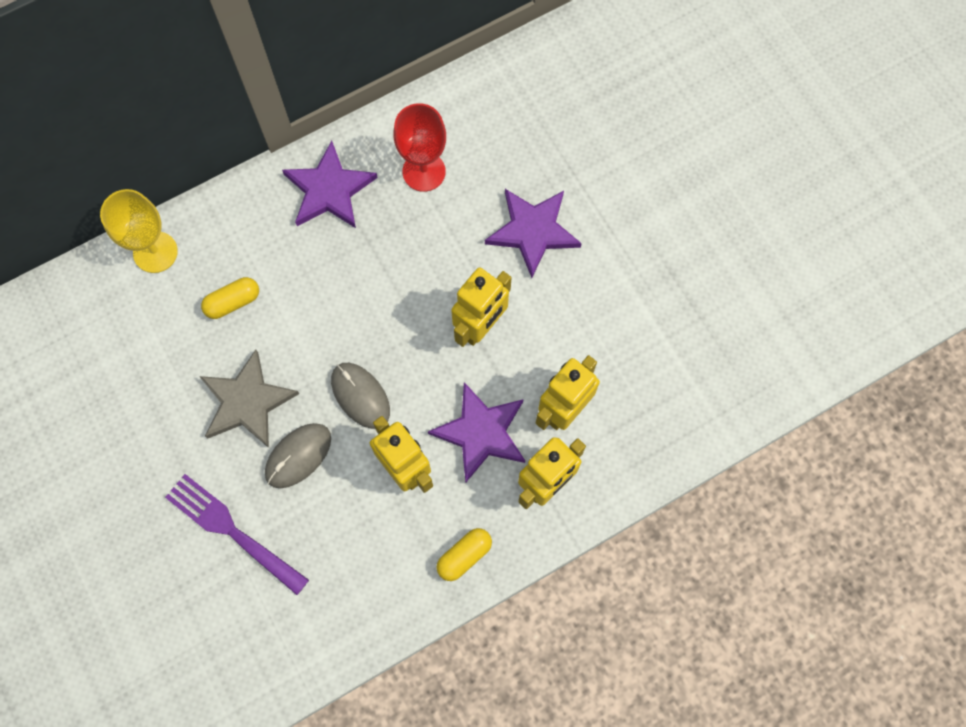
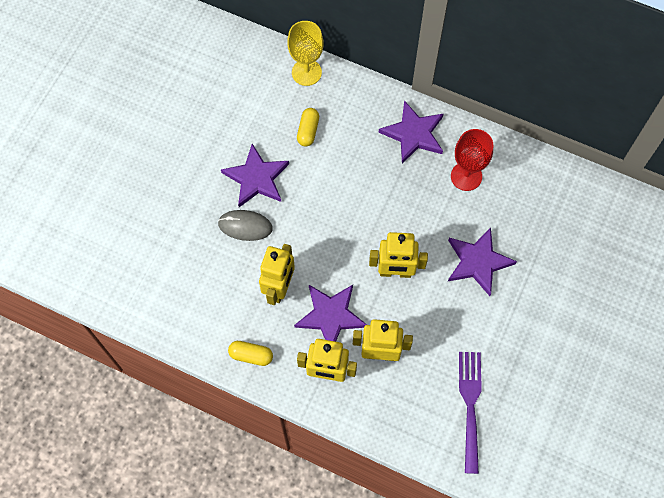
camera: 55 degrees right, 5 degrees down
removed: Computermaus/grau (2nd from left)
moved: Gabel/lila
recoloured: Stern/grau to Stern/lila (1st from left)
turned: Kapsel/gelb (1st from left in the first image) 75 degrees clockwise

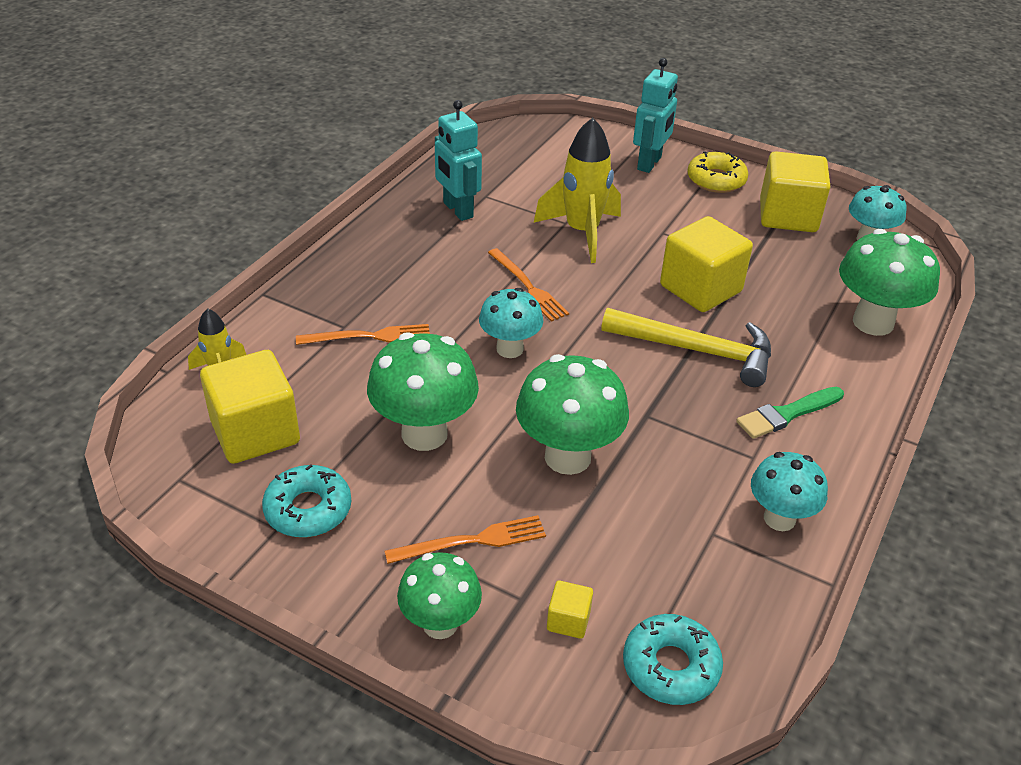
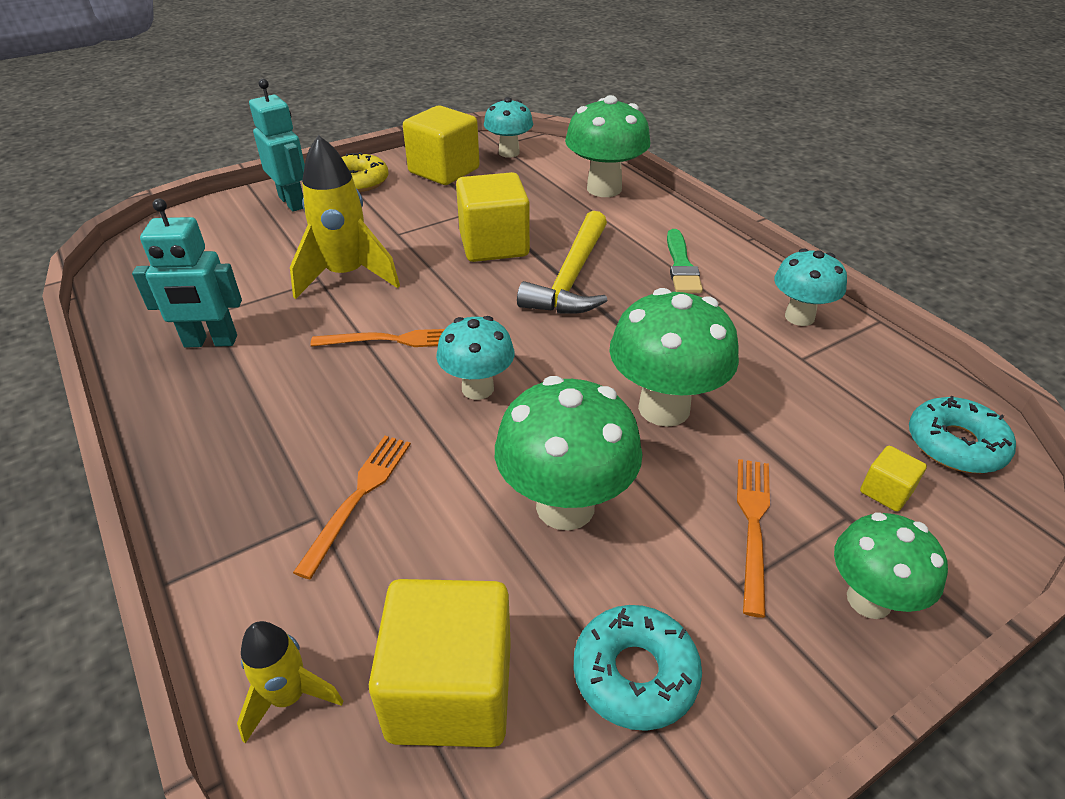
camera: 60 degrees left, 0 degrees up
turned: Hammer/gelb 150 degrees clockwise

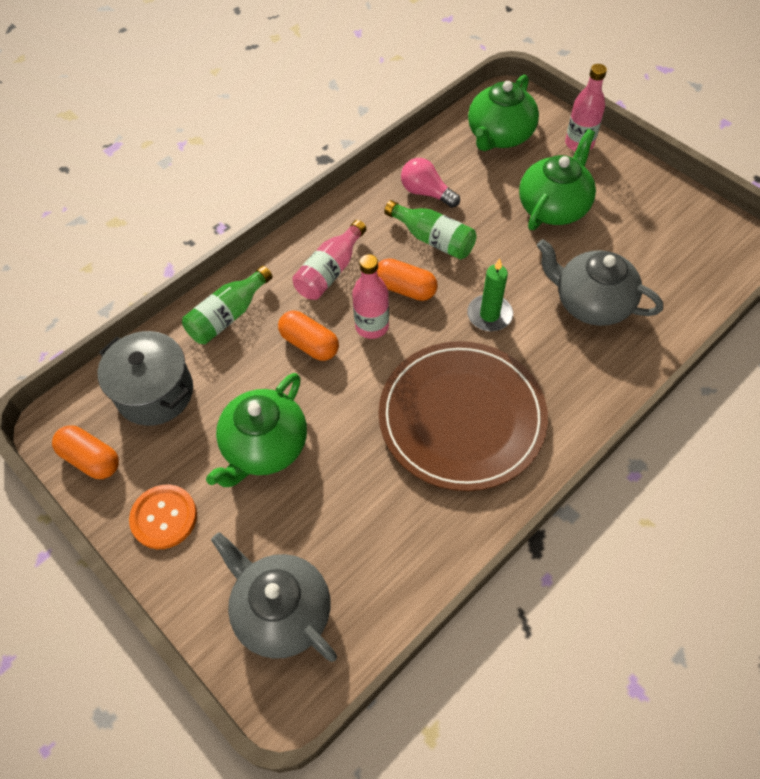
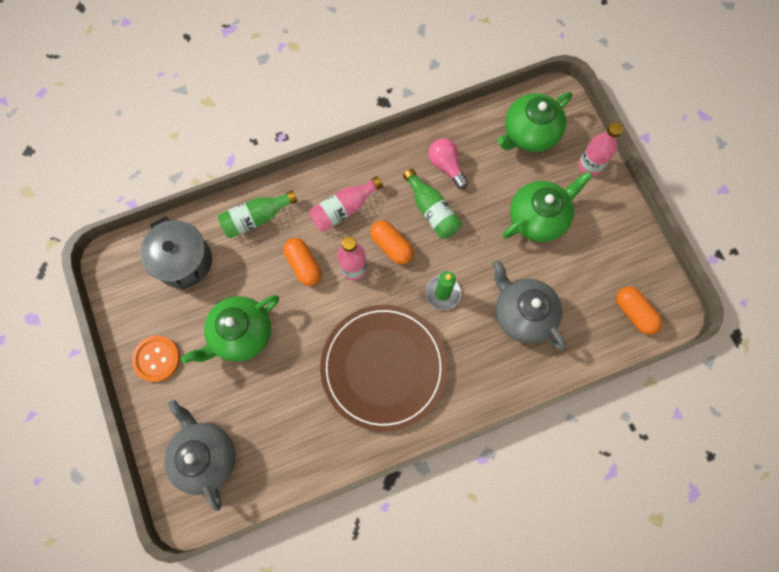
camera: 20 degrees right, 15 degrees up
moved: Kapsel/orange (1st from left in the first image) to Kapsel/orange (3rd from left)

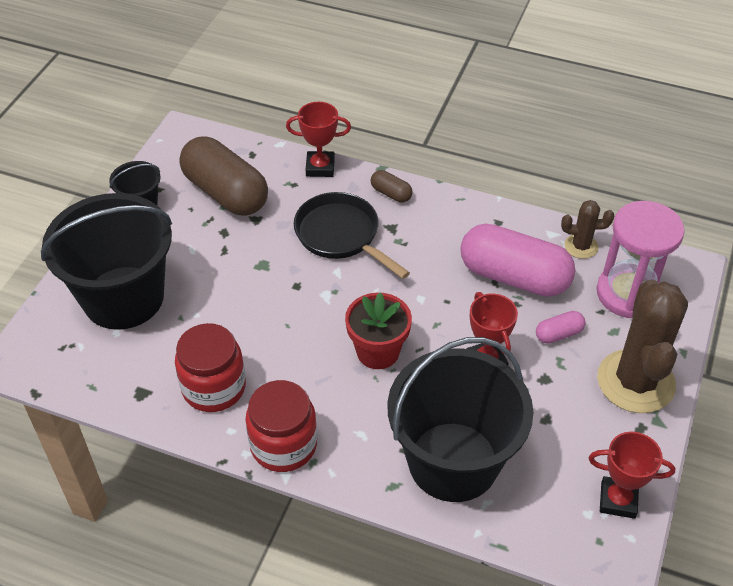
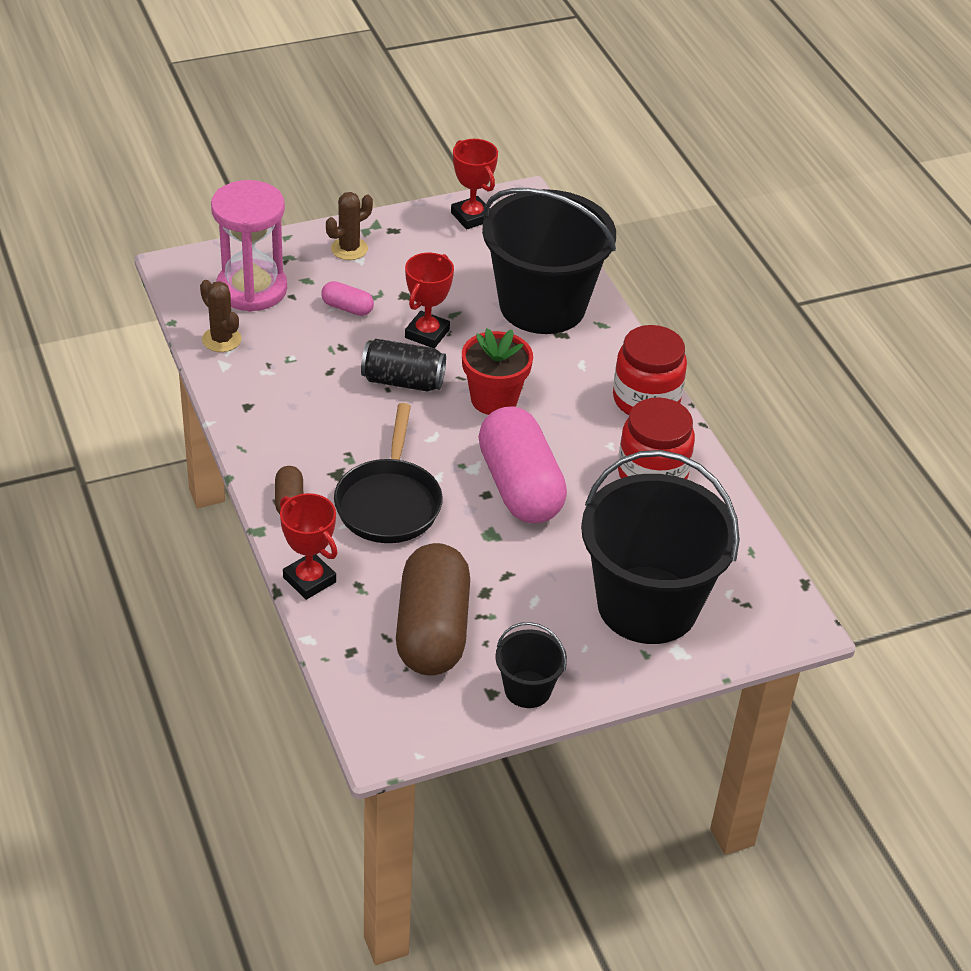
camera: 135 degrees left, 5 degrees down
added: Dose/schwarz
moved: Kapsel/rosa (1st from left in the first image) to Kapsel/rosa (2nd from left)
resized: Kaktus/braun (2nd from left) x0.48

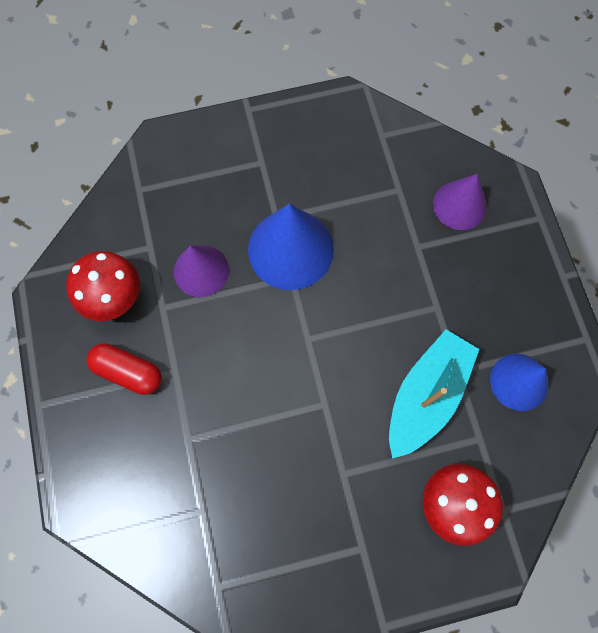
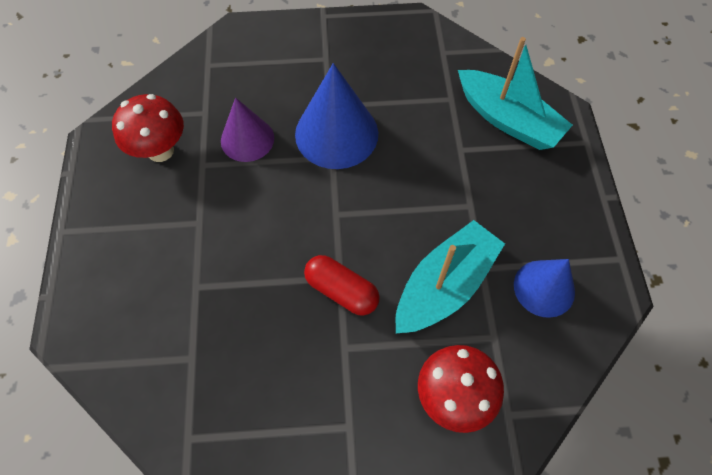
camera: 10 degrees right, 10 degrees down
moved: Kapsel/rot
replaced: Kegel/lila (2nd from left) to Boot/türkis (2nd from left)

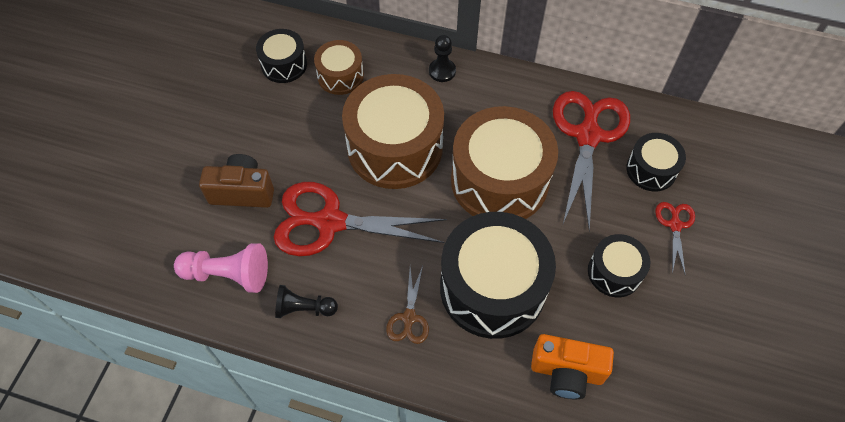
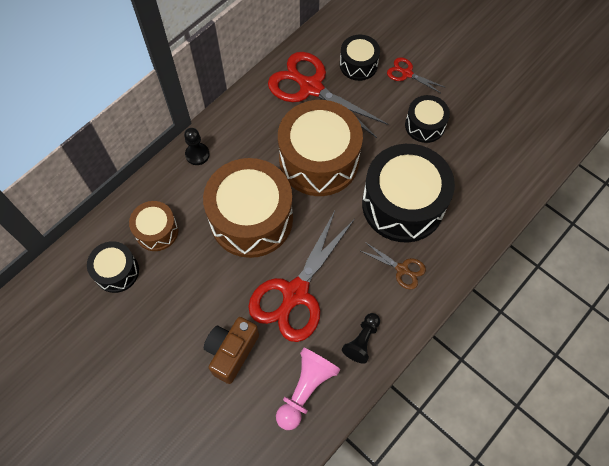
camera: 65 degrees left, 5 degrees up
removed: Kamera/orange

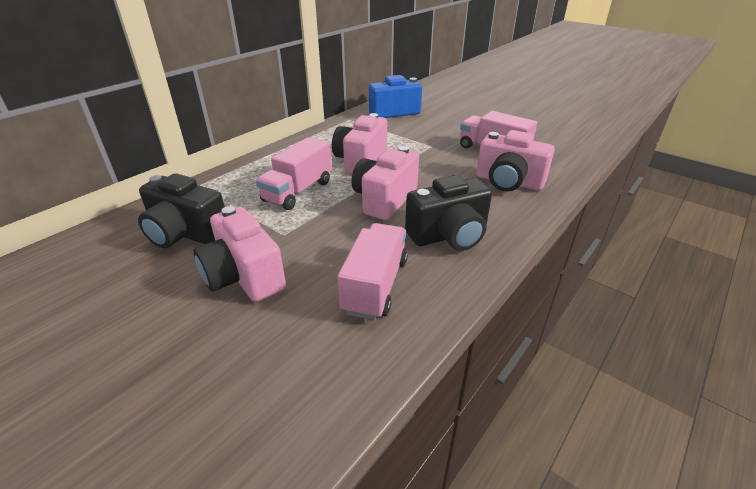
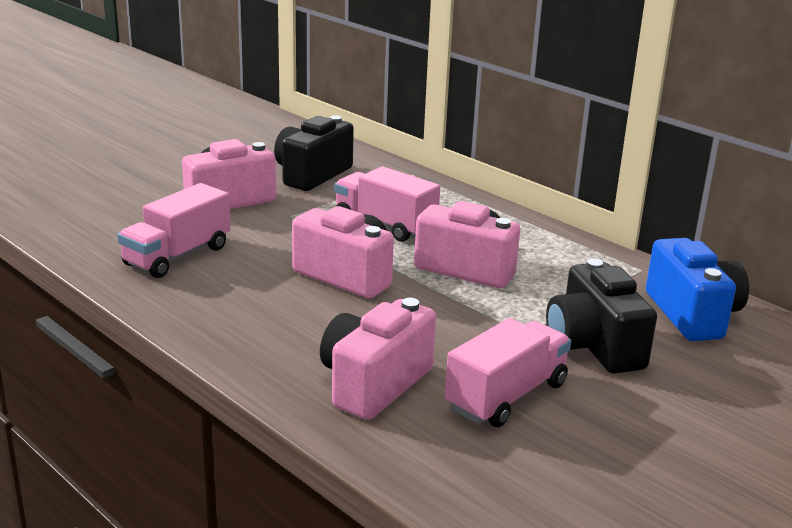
camera: 95 degrees right, 10 degrees down
moved: Kamera/schwarz (2nd from left)
turned: Lastwagen/rosa (2nd from left in the first image) 105 degrees clockwise

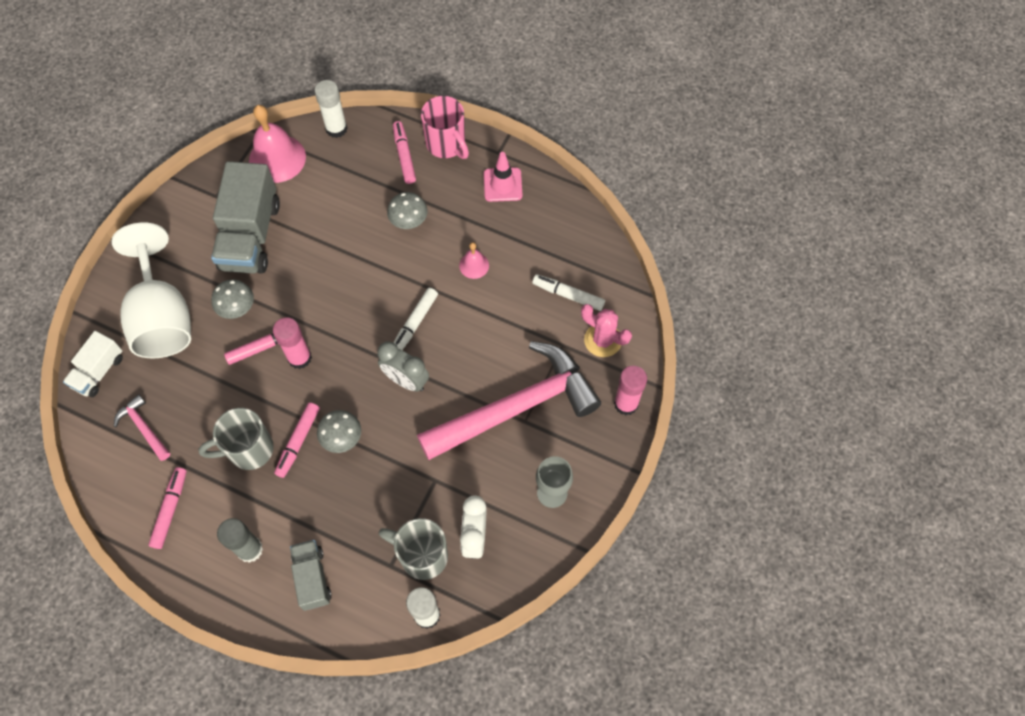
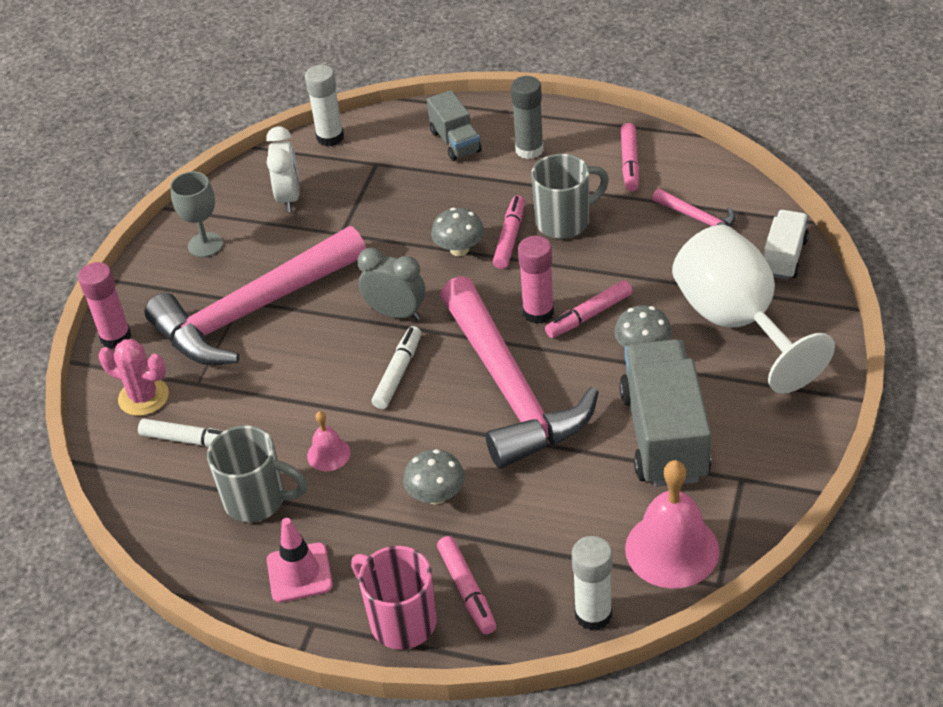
camera: 175 degrees right, 20 degrees down
added: Hammer/rosa (2nd from left)
moved: Tasse/grau (2nd from left in the first image) to Tasse/grau (1st from left)

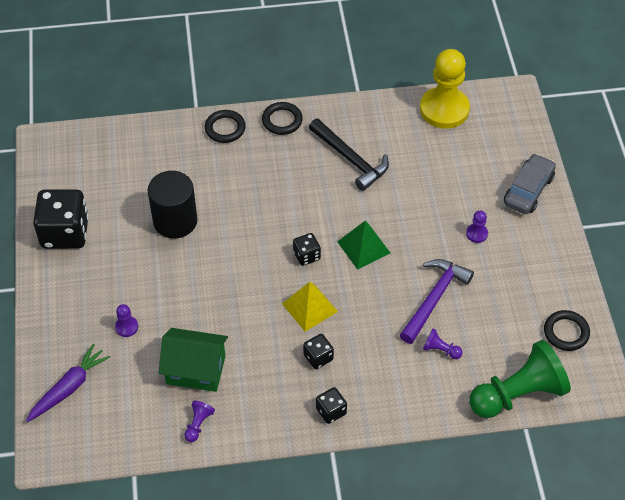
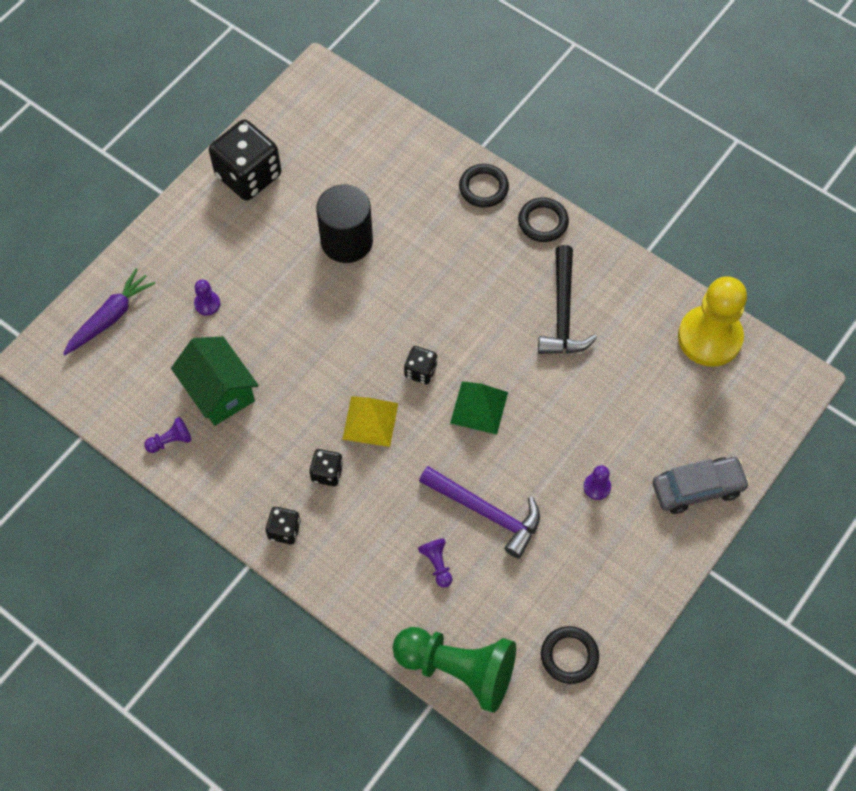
camera: 45 degrees right, 10 degrees up
turned: Karotte/lila 45 degrees counterclockwise; Hammer/lila 45 degrees clockwise

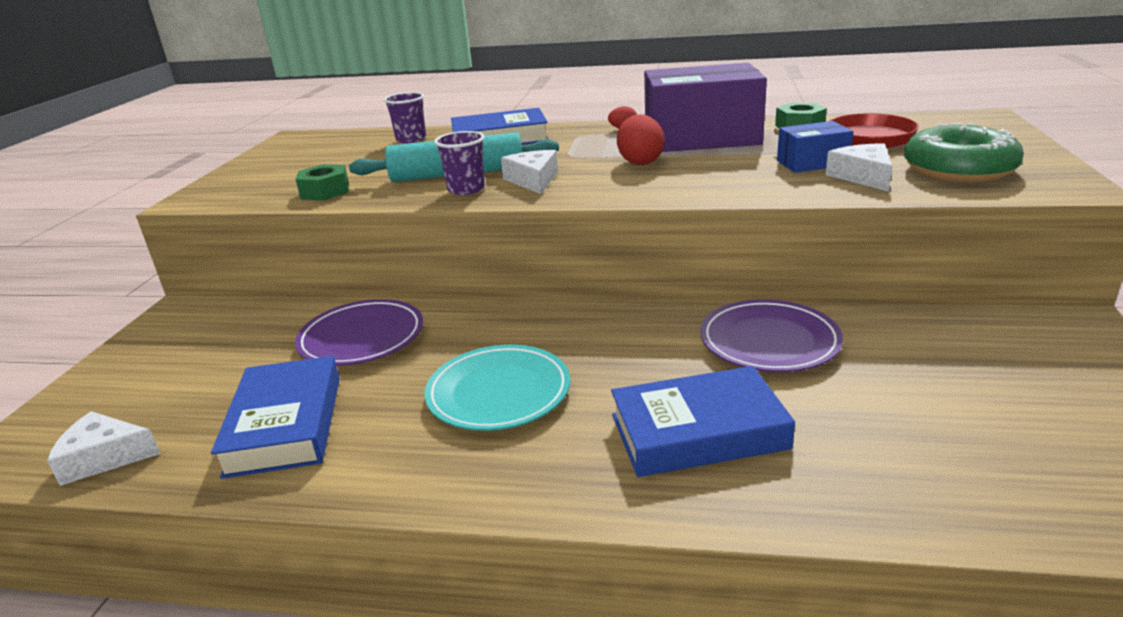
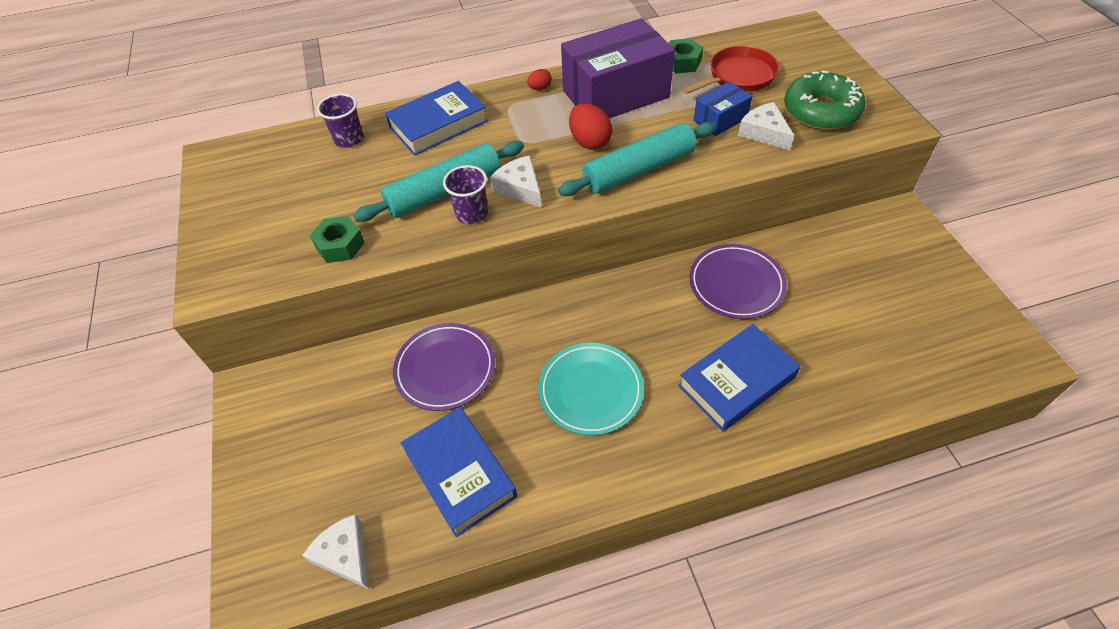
camera: 25 degrees left, 25 degrees up
added: Nudelholz/türkis (2nd from left)
turned: Käse/weiß (1st from left) 75 degrees clockwise

